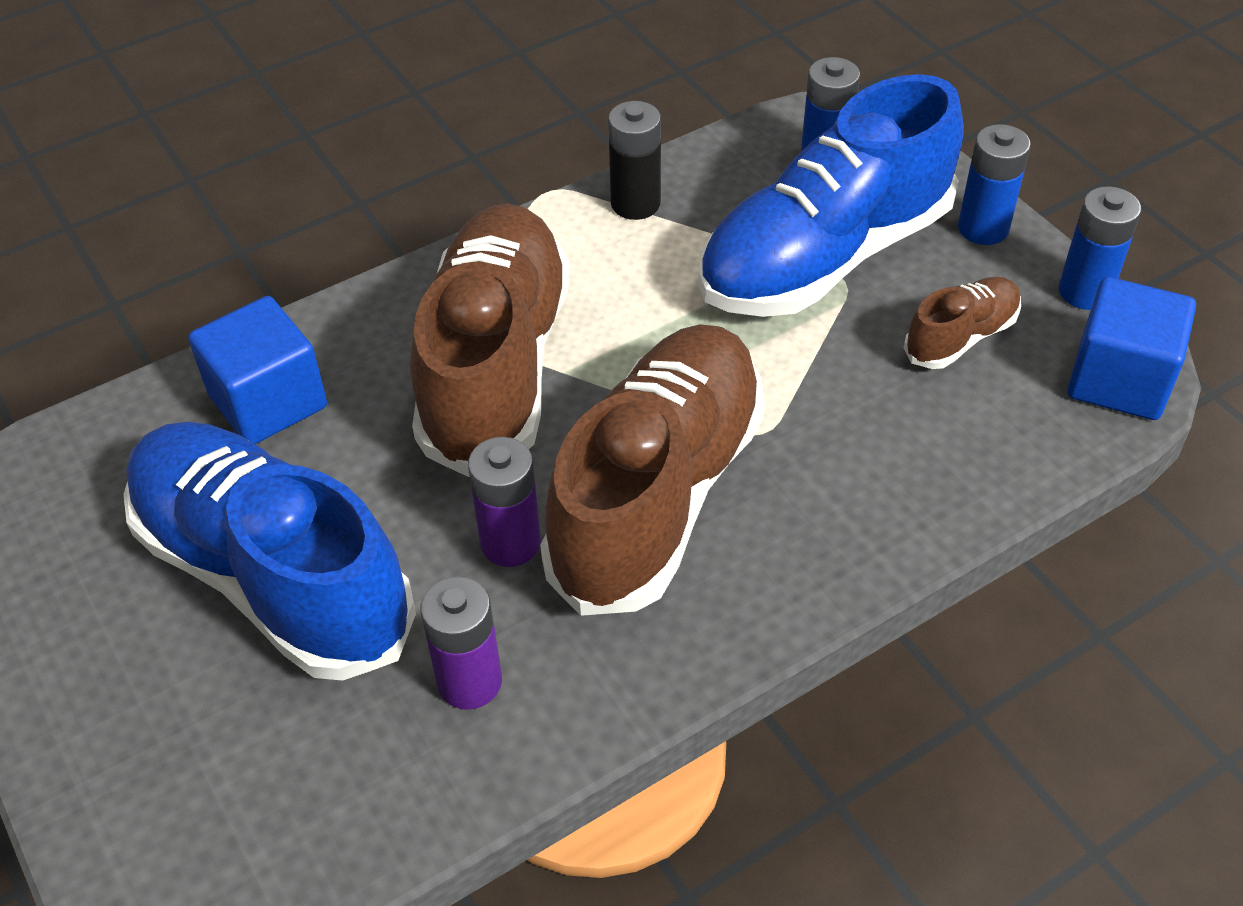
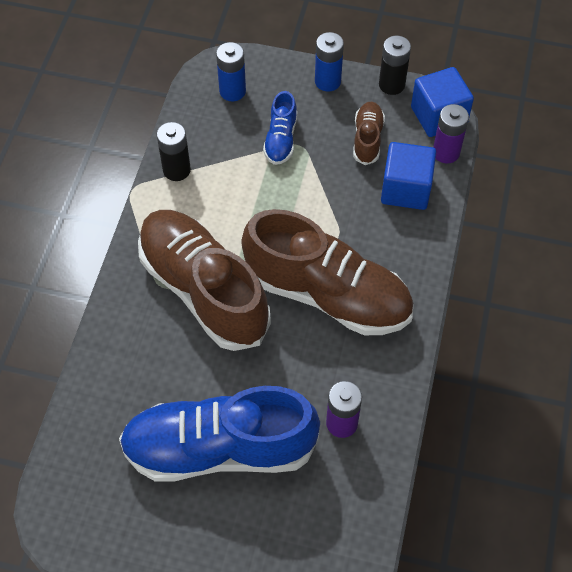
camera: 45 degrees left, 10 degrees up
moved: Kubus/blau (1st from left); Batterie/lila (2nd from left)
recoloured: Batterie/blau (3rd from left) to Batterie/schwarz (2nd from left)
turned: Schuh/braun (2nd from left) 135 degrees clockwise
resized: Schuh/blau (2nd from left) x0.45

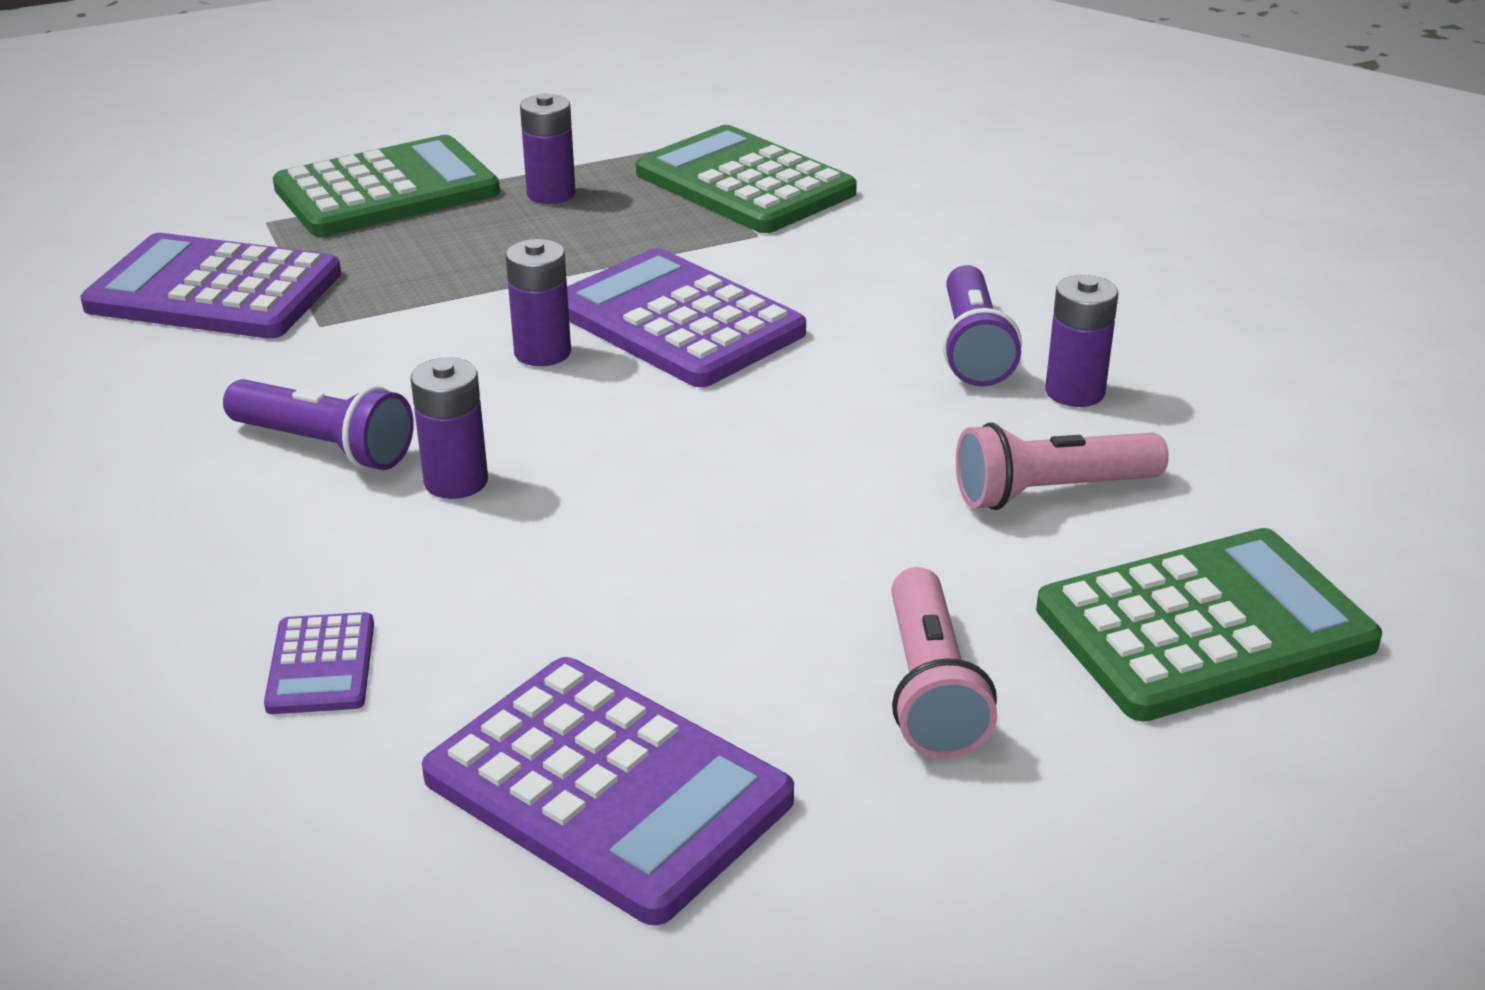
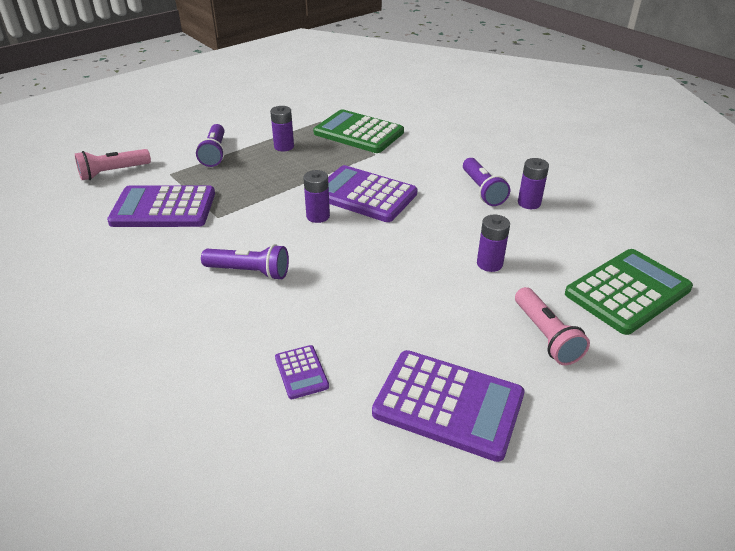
camera: 15 degrees left, 5 degrees up
moved: Batterie/lila (1st from left in the first image) to Batterie/lila (3rd from left); Taschenlampe/rosa (2nd from left in the first image) to Taschenlampe/rosa (1st from left)
replaced: Taschenrechner/grün (1st from left) to Taschenlampe/lila (1st from left)

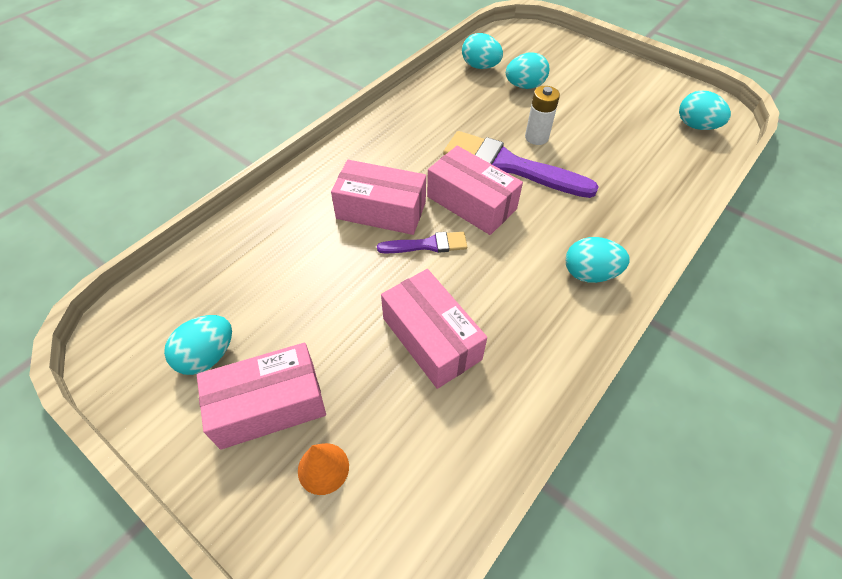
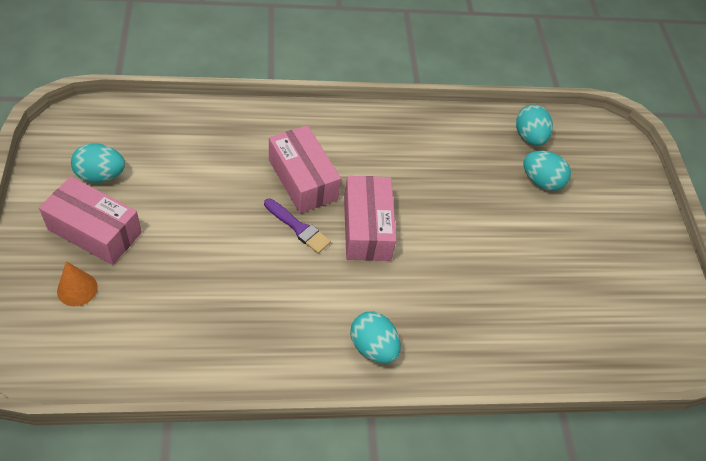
camera: 40 degrees right, 0 degrees up
removed: Schachtel/rosa (3rd from left); Pinsel/lila (2nd from left); Batterie/weiß; Ei/türkis (5th from left)

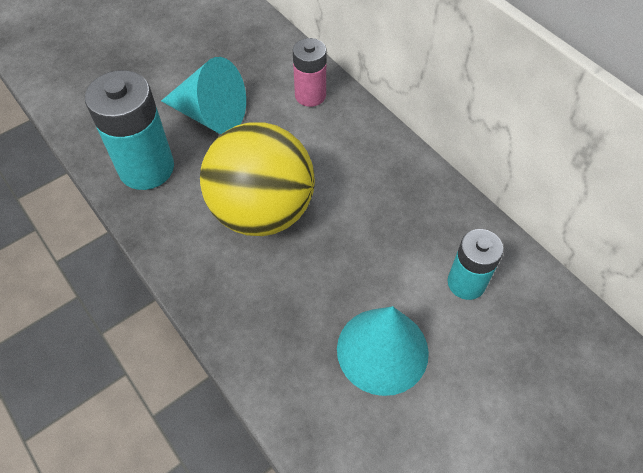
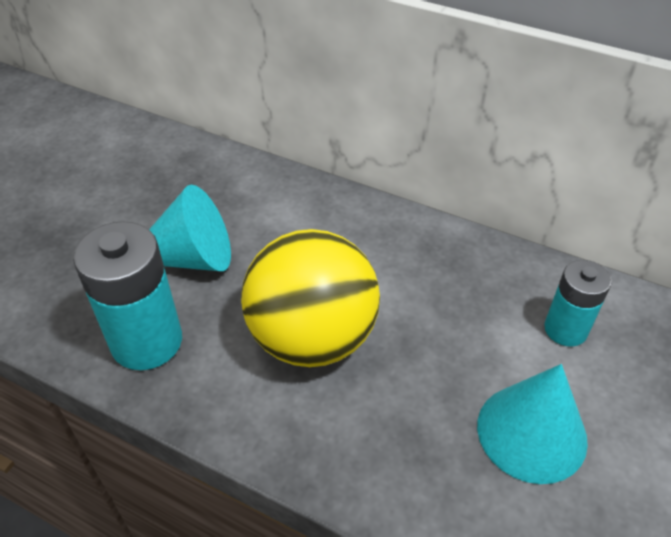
camera: 25 degrees left, 10 degrees down
removed: Batterie/rosa

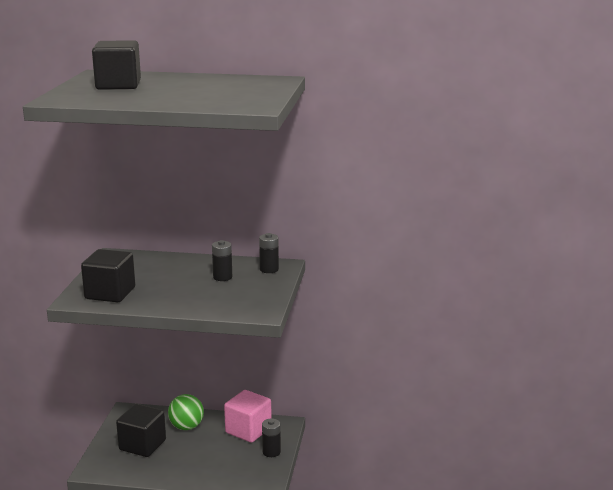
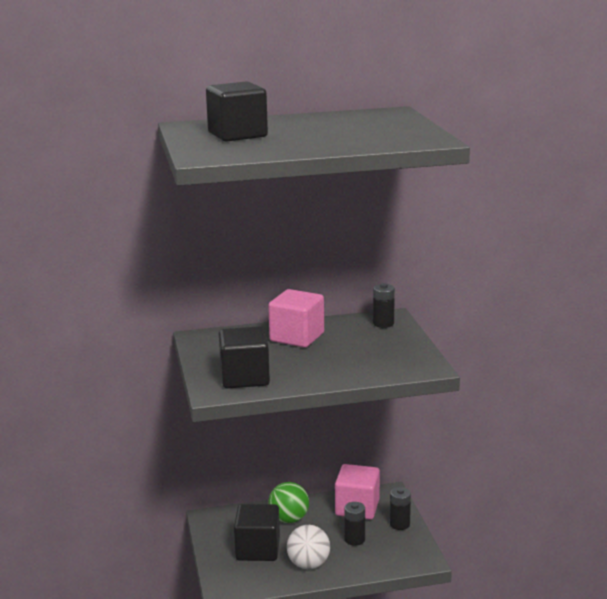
camera: 20 degrees left, 0 degrees up
added: Kubus/rosa (1st from left); Ball/weiß
moved: Batterie/schwarz (1st from left)

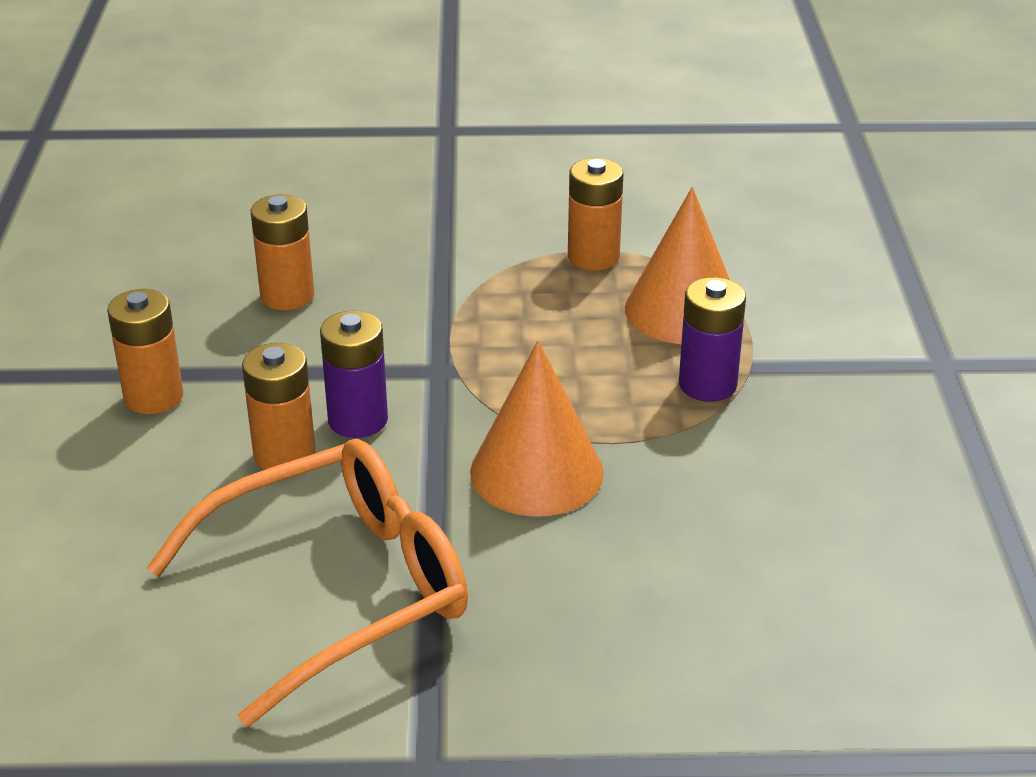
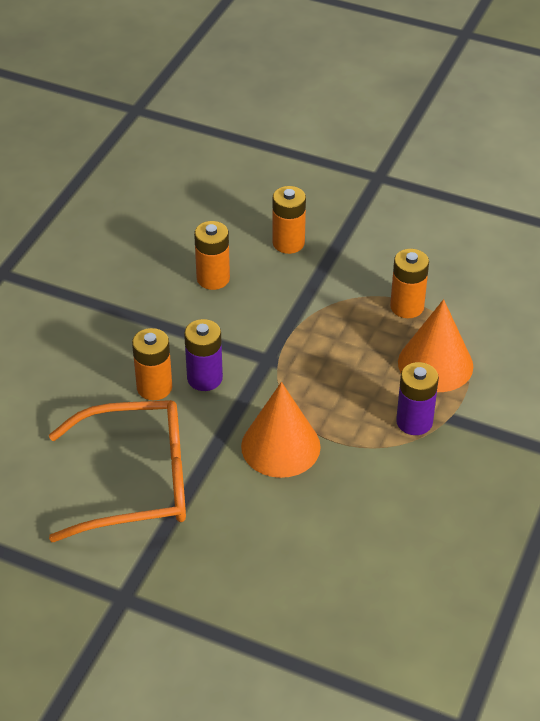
camera: 25 degrees right, 10 degrees up
moved: Batterie/orange (1st from left in the first image) to Batterie/orange (3rd from left)

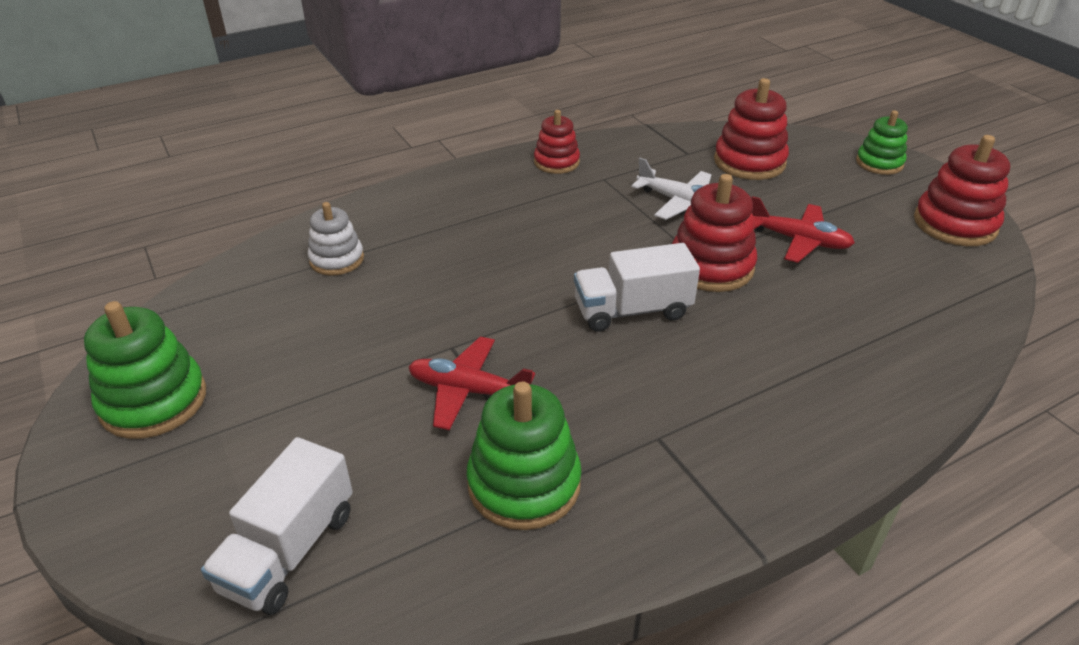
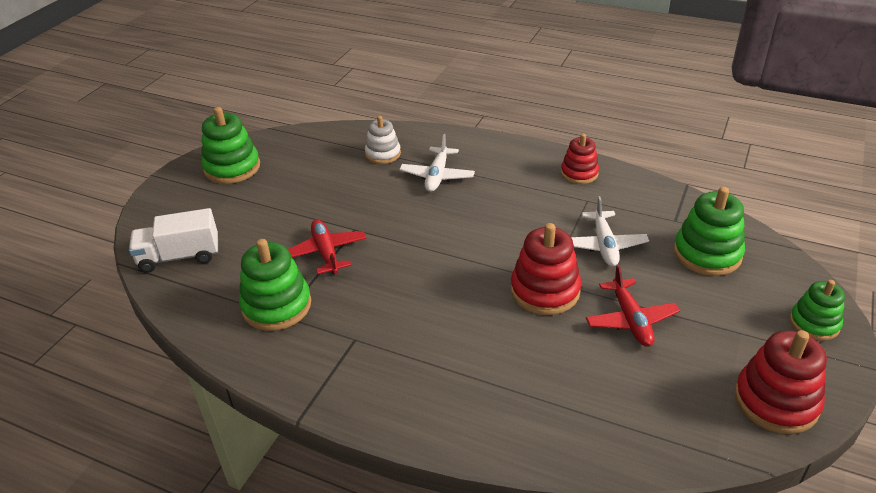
camera: 55 degrees right, 0 degrees up
removed: Lastwagen/weiß (2nd from left)
added: Flugzeug/weiß (1st from left)
recoloured: Stapelspielzeug/rot (3rd from left) to Stapelspielzeug/grün (3rd from left)

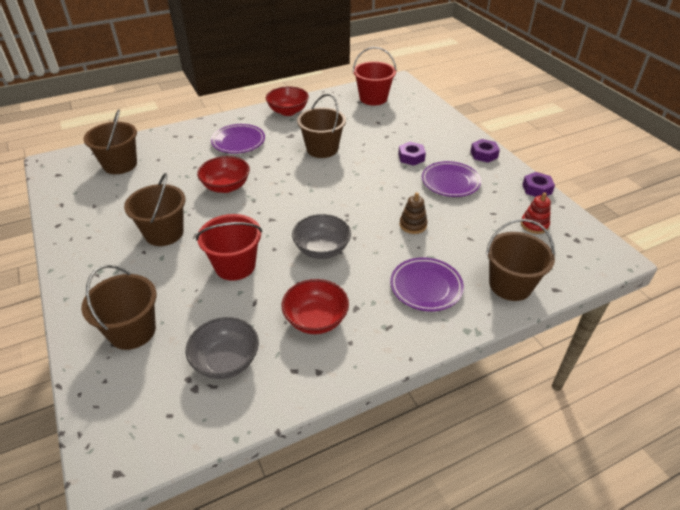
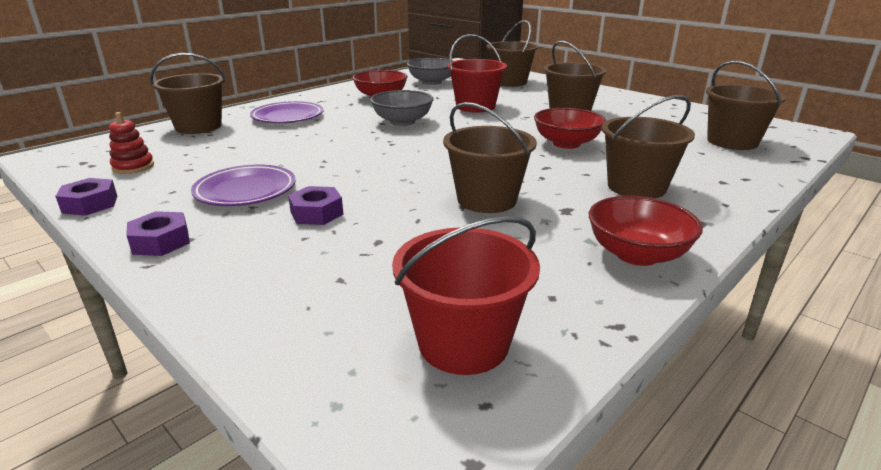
camera: 160 degrees right, 15 degrees down
removed: Stapelspielzeug/braun
replaced: Teller/lila (1st from left) to Eimer/braun (5th from left)

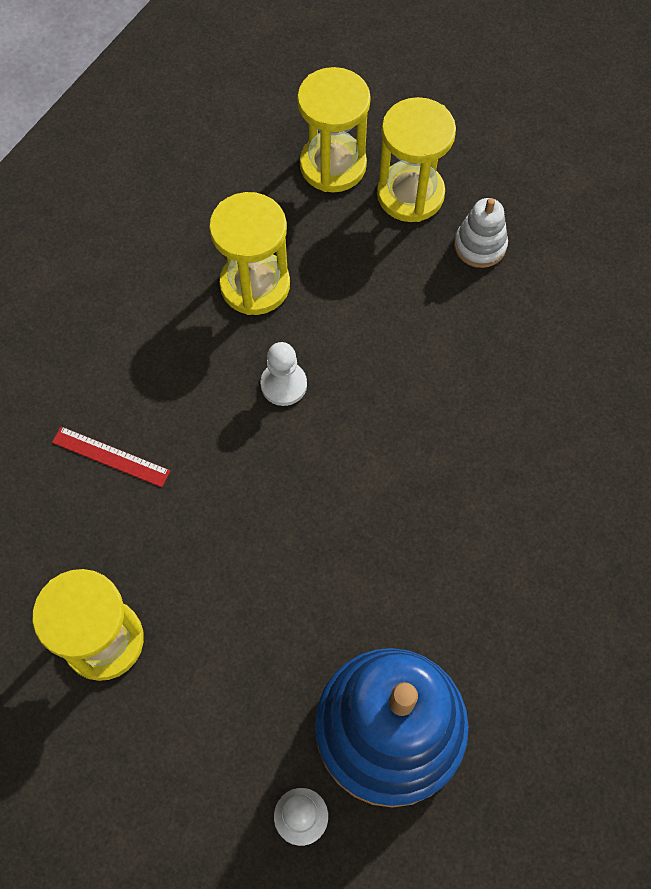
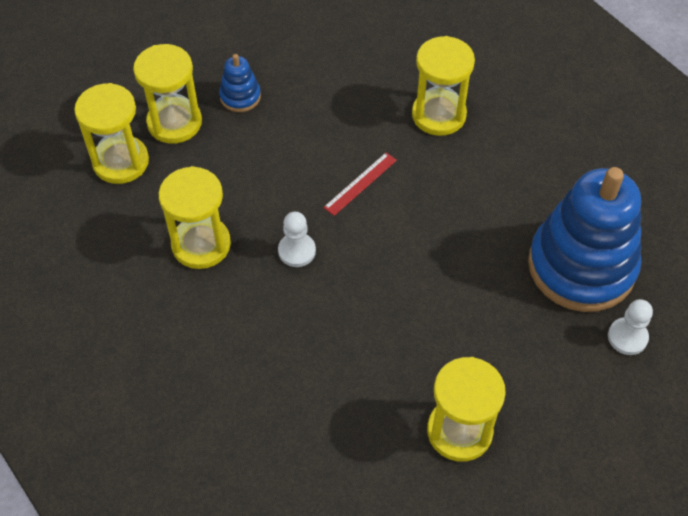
camera: 70 degrees left, 10 degrees down
added: Sanduhr/gelb (4th from left)
moved: Lineal/rot
recoloured: Stapelspielzeug/weiß to Stapelspielzeug/blau (1st from left)

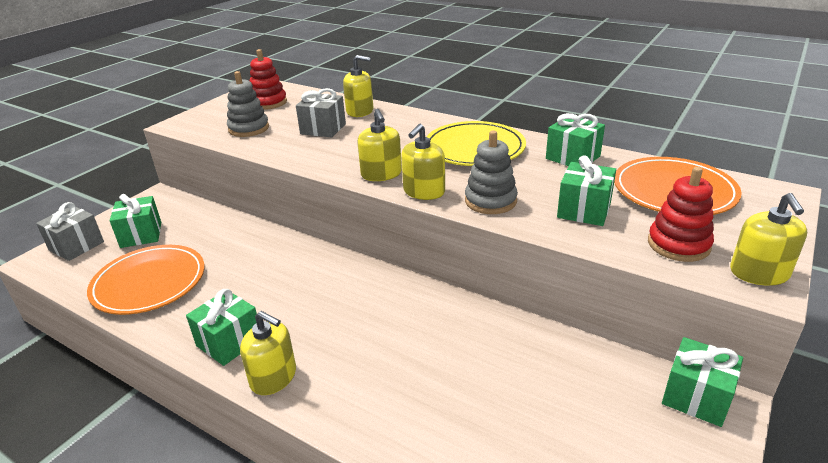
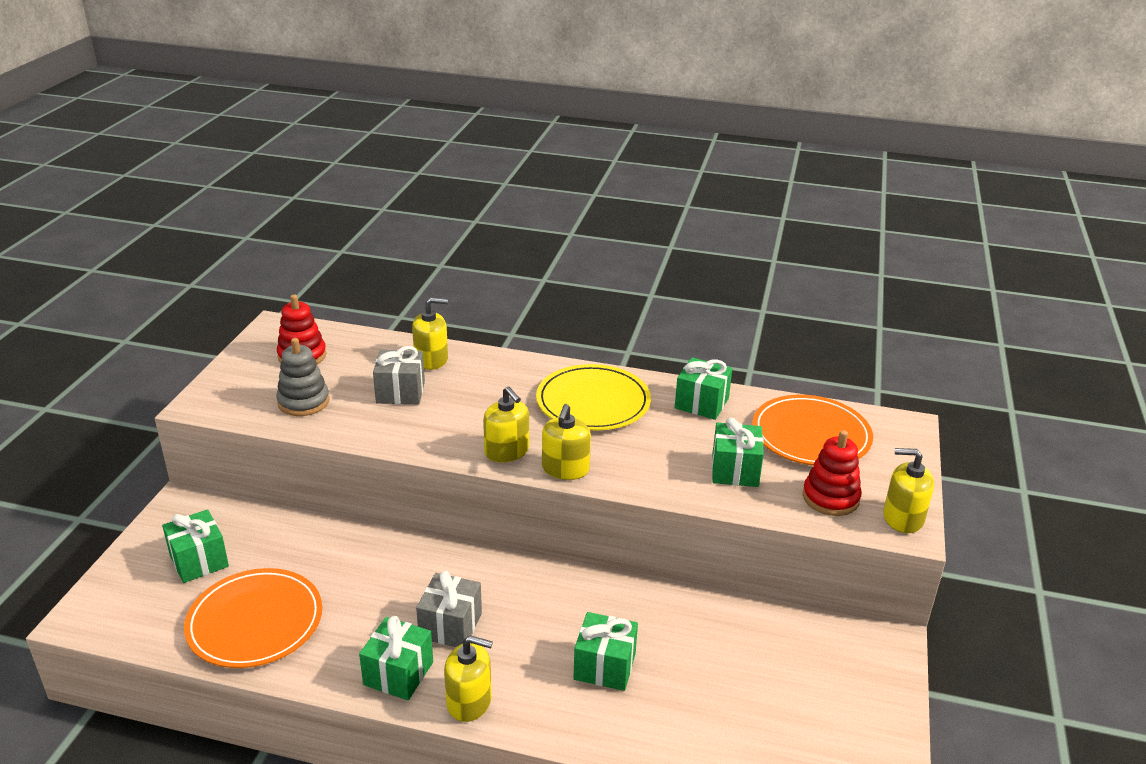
camera: 20 degrees left, 0 degrees up
removed: Stapelspielzeug/grau (2nd from left)
moved: Geschenk/grau (1st from left in the first image) to Geschenk/grau (2nd from left); Geschenk/grün (5th from left in the first image) to Geschenk/grün (3rd from left)
turned: Seifenspender/gelb (5th from left) 120 degrees clockwise

